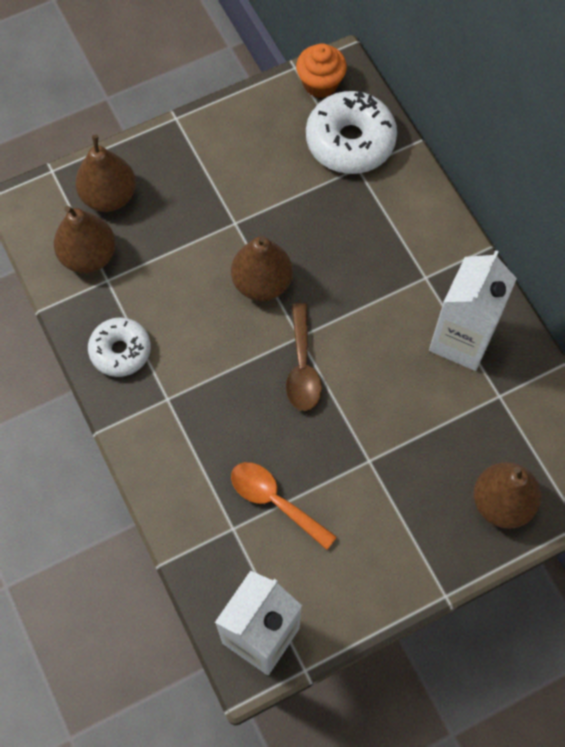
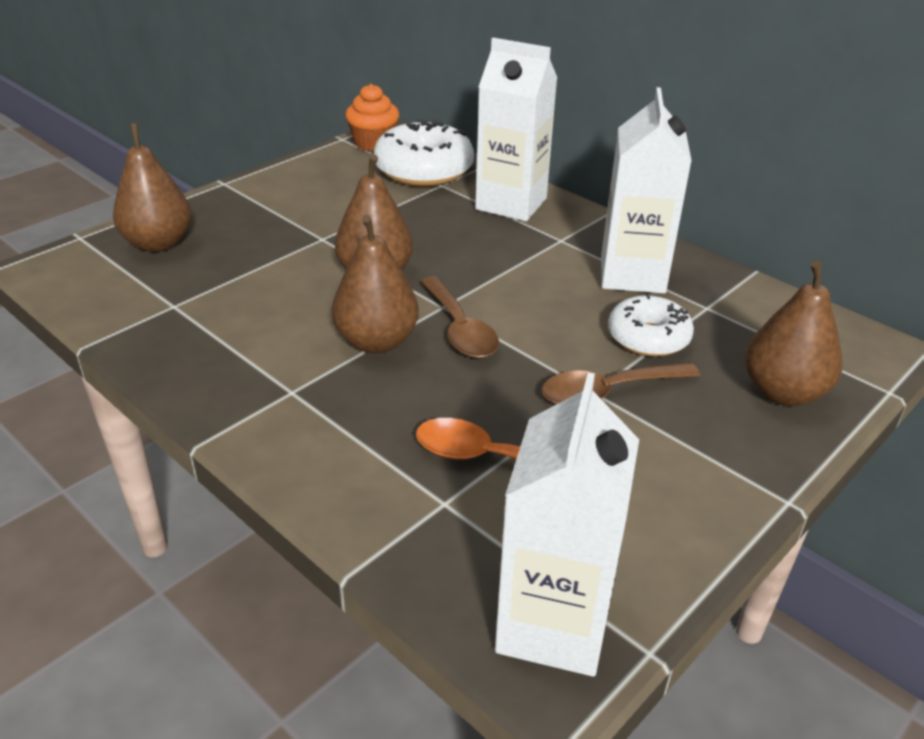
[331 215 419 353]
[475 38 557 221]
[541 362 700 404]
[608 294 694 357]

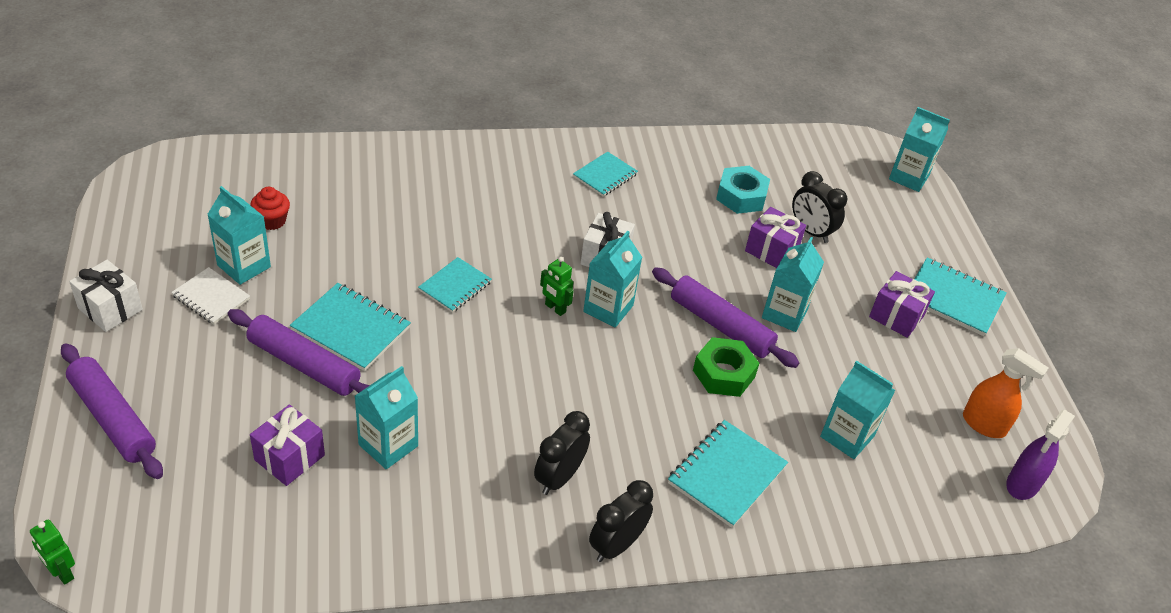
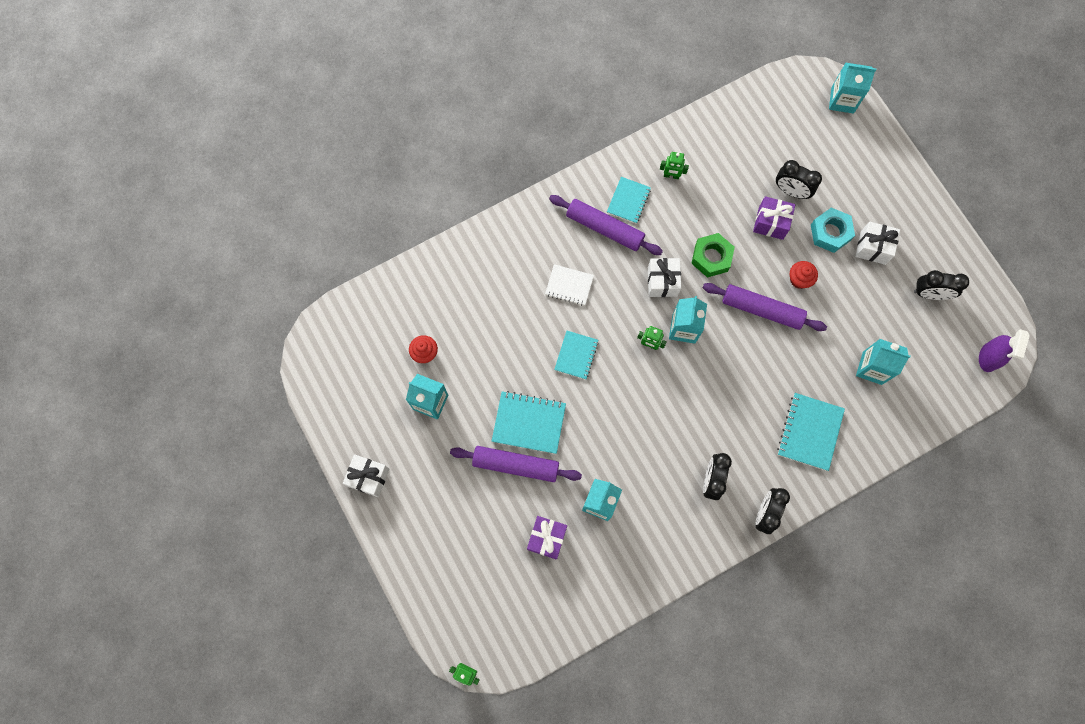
[545 264 594 306]
[549 195 663 255]
[660 152 689 179]
[691 233 735 278]
[790 261 818 289]
[811 208 855 253]
[855 222 900 265]
[914 270 969 300]
[914 257 1006 336] (first image)
[963 348 1048 438] (first image)

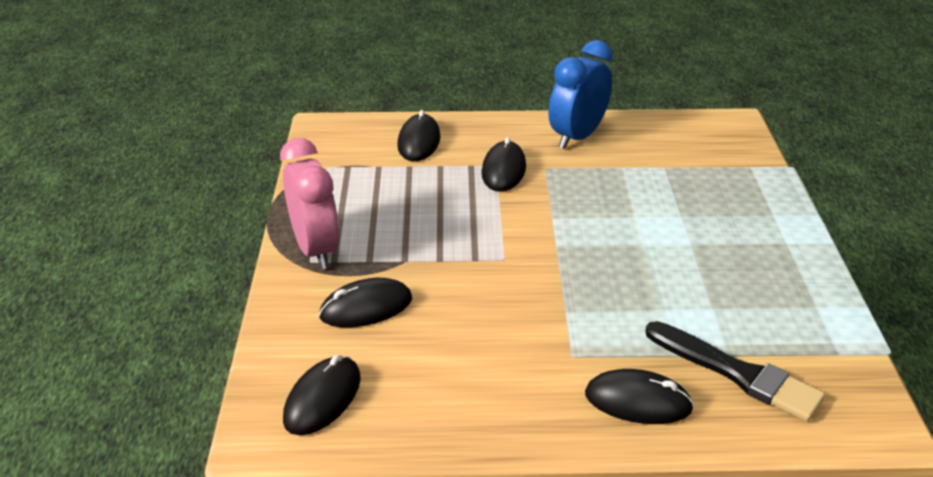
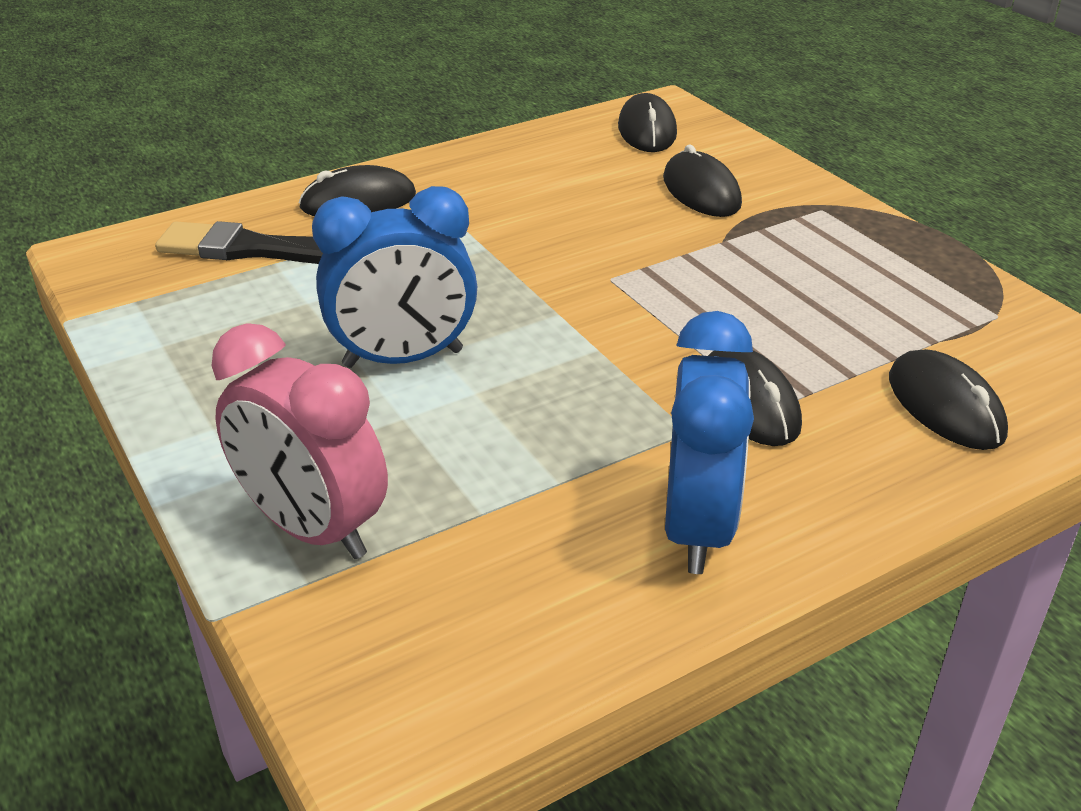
[212 323 388 559]
[312 186 477 368]
[663 144 742 217]

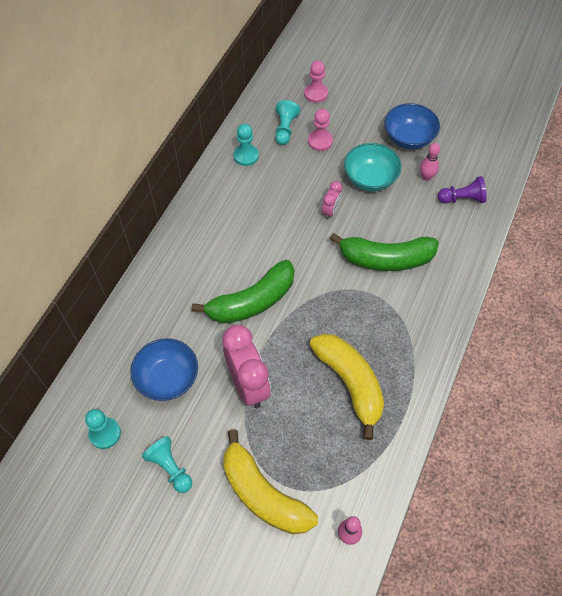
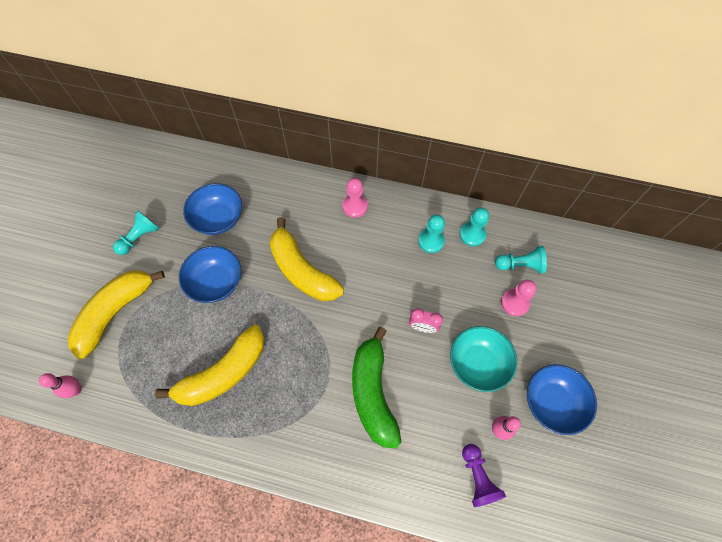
[179 246 241 303]
[269 217 344 301]
[342 178 368 218]
[418 214 445 253]

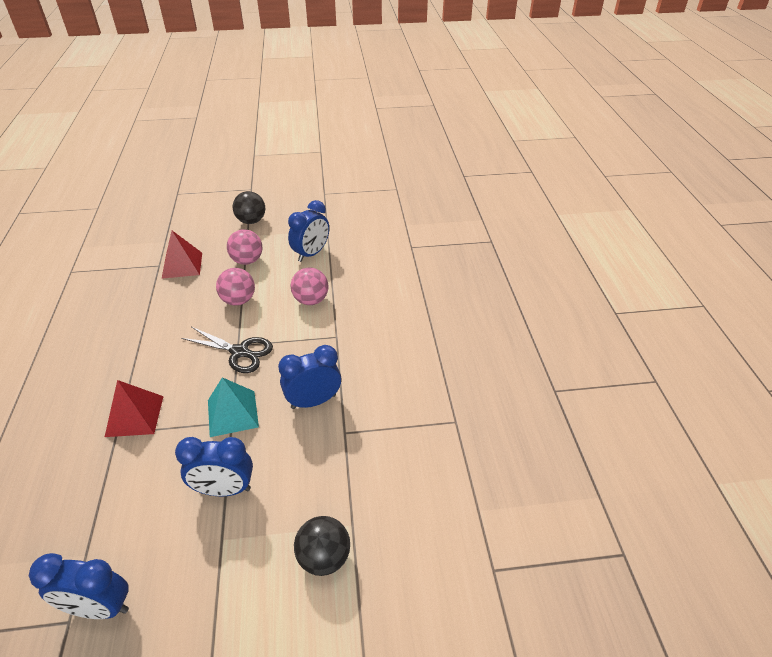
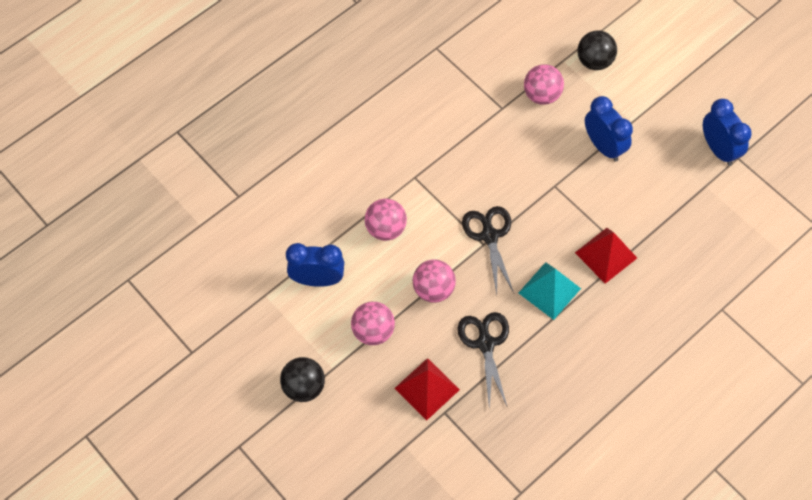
[458 312 509 409]
[519 262 581 320]
[524 64 564 105]
[278 345 341 409] (first image)

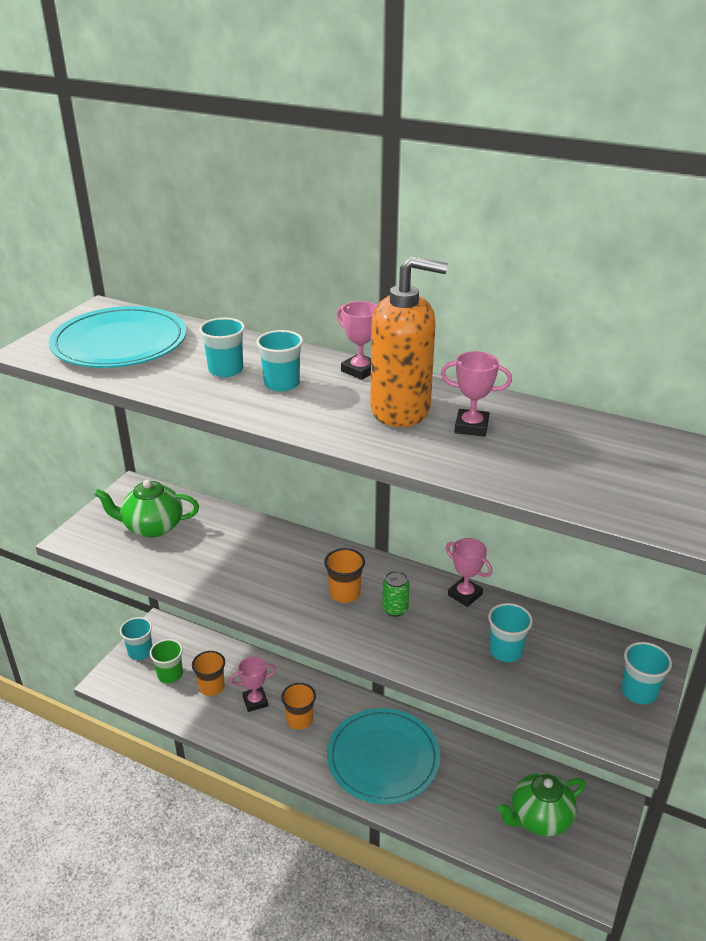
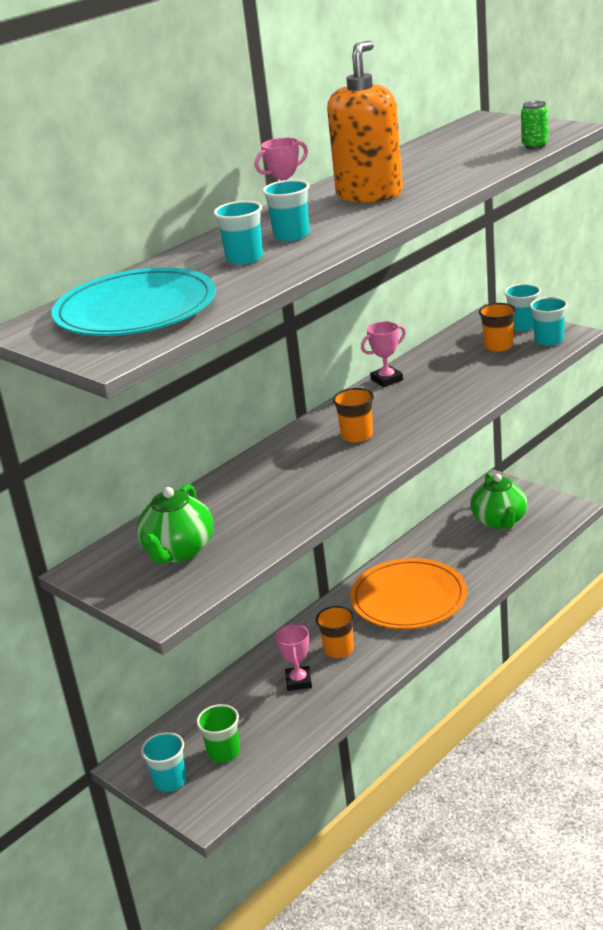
[350 558 467 629]
[479 303 516 352]
[521 101 548 149]
[530 297 568 346]
[441 351 512 437] (first image)

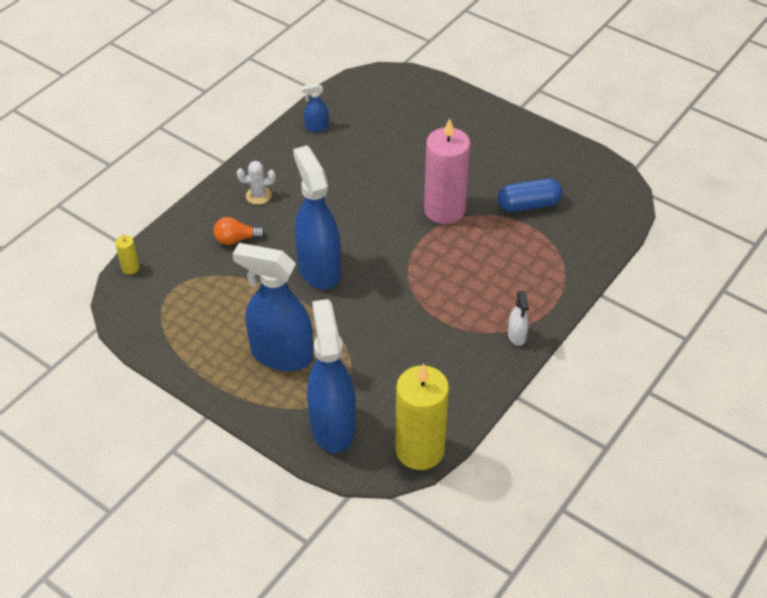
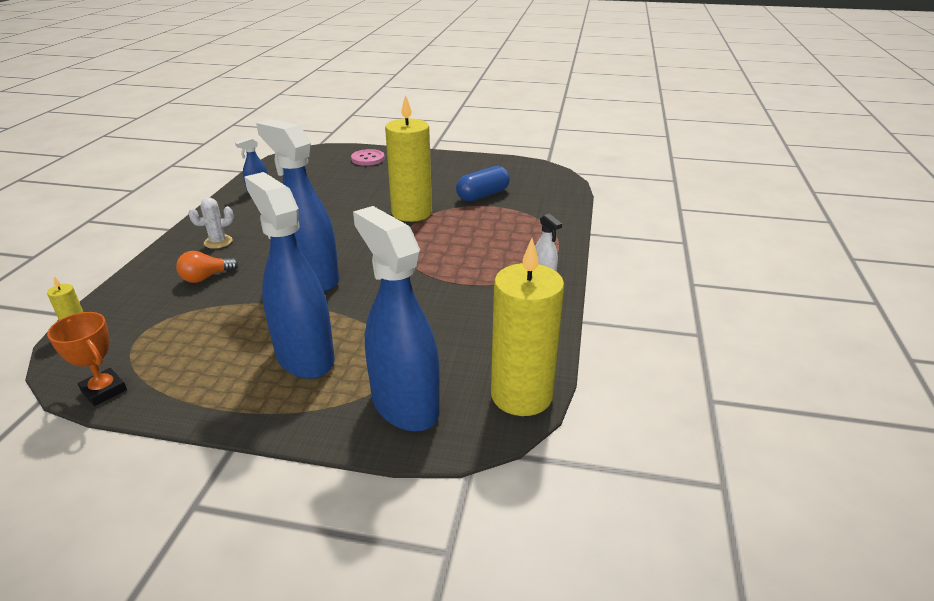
[47 312 127 406]
[244 172 335 379]
[351 149 385 166]
[385 94 432 222]

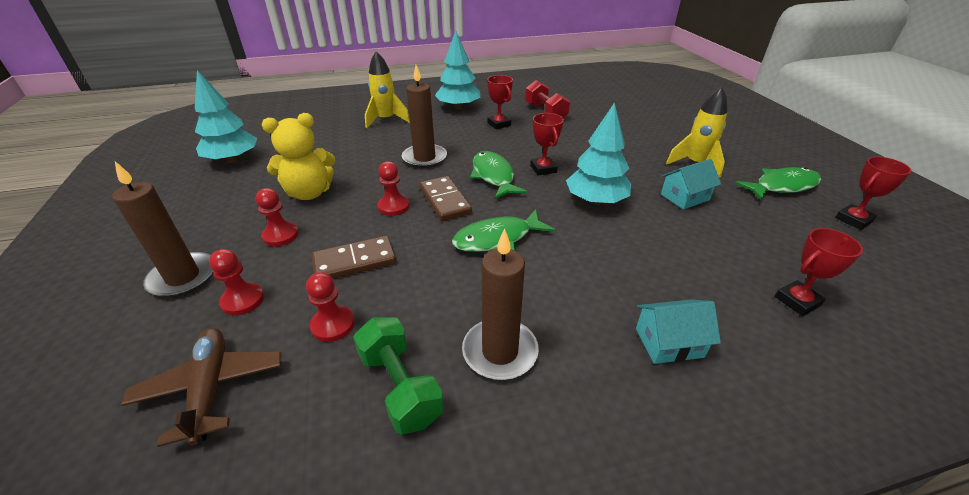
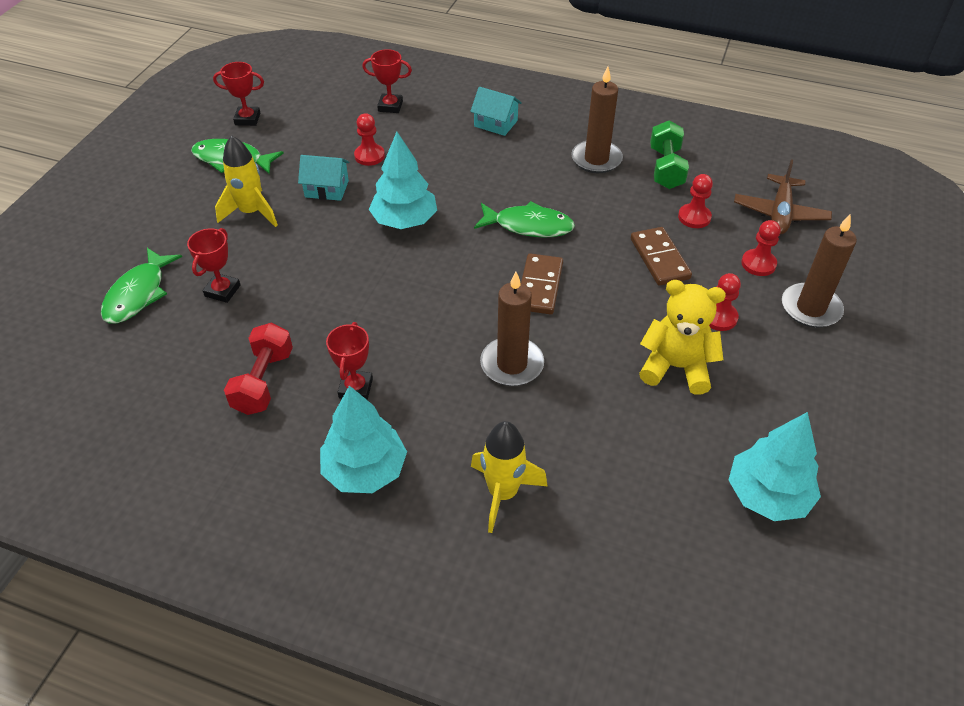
[101 248 182 323]
[187 228 240 303]
[354 114 385 166]
[631 227 692 286]

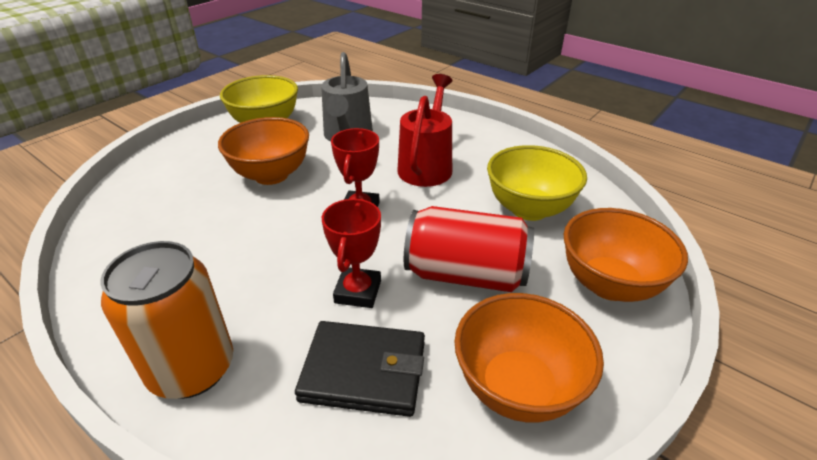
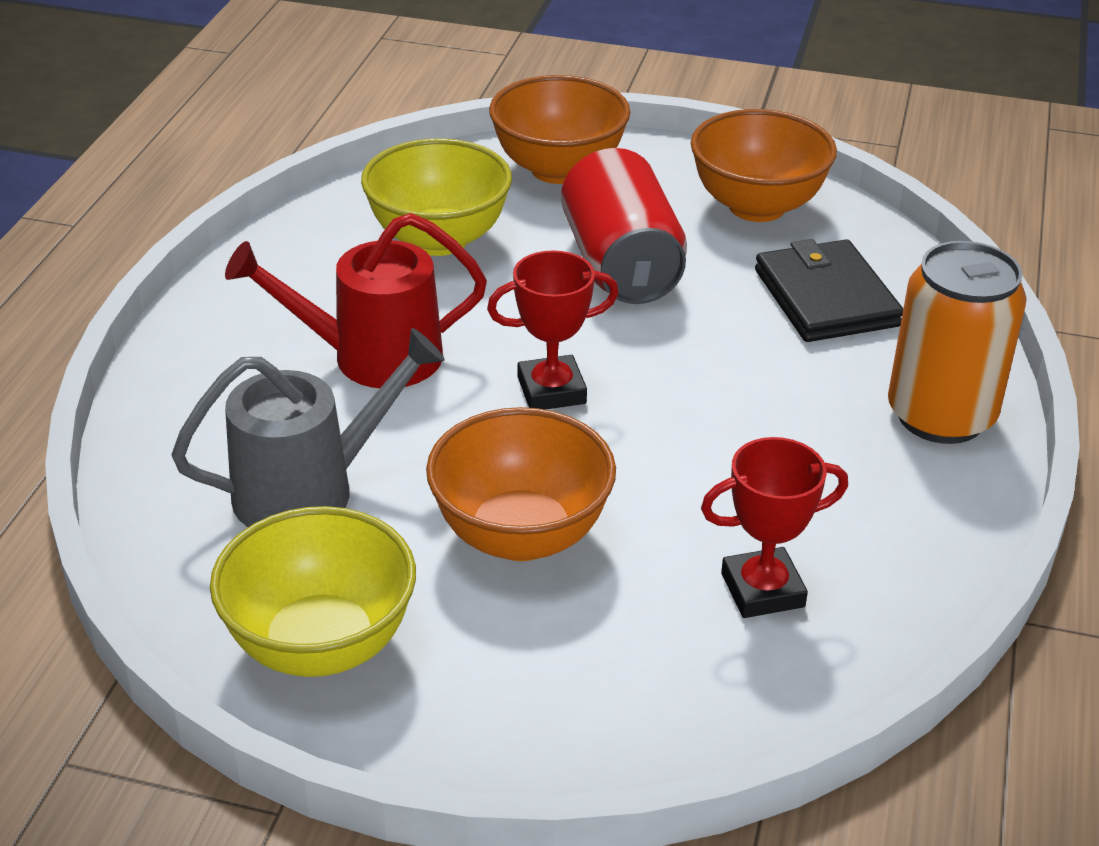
[701 437 848 618]

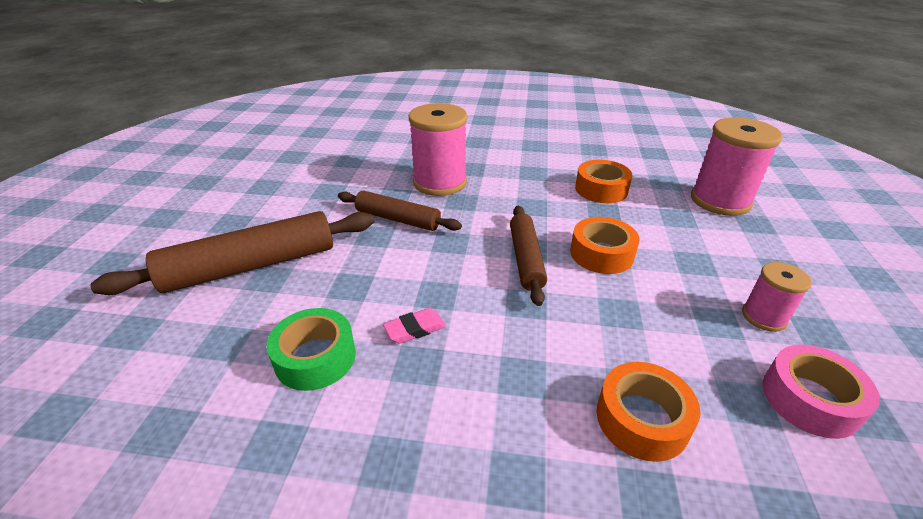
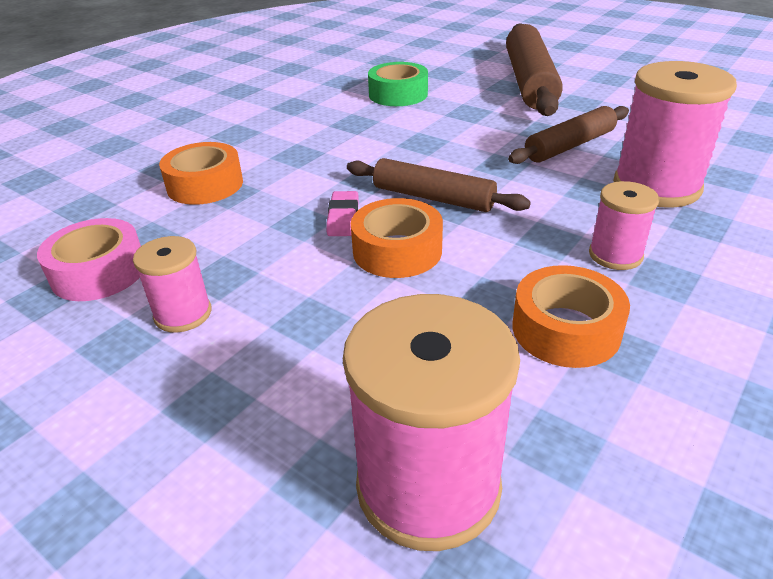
[327 191 358 236]
[589 181 659 270]

